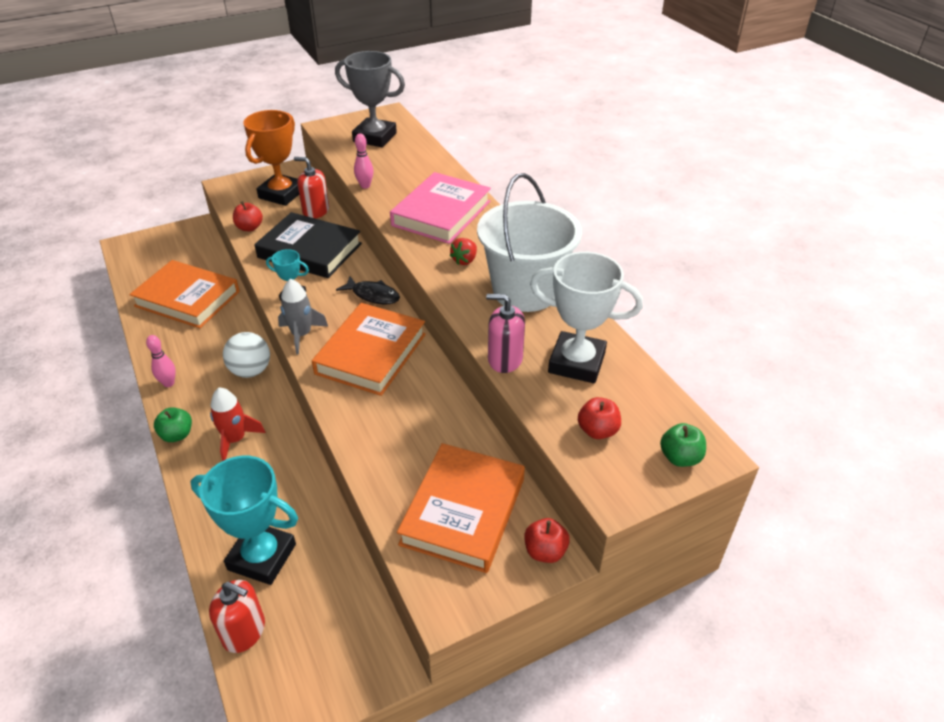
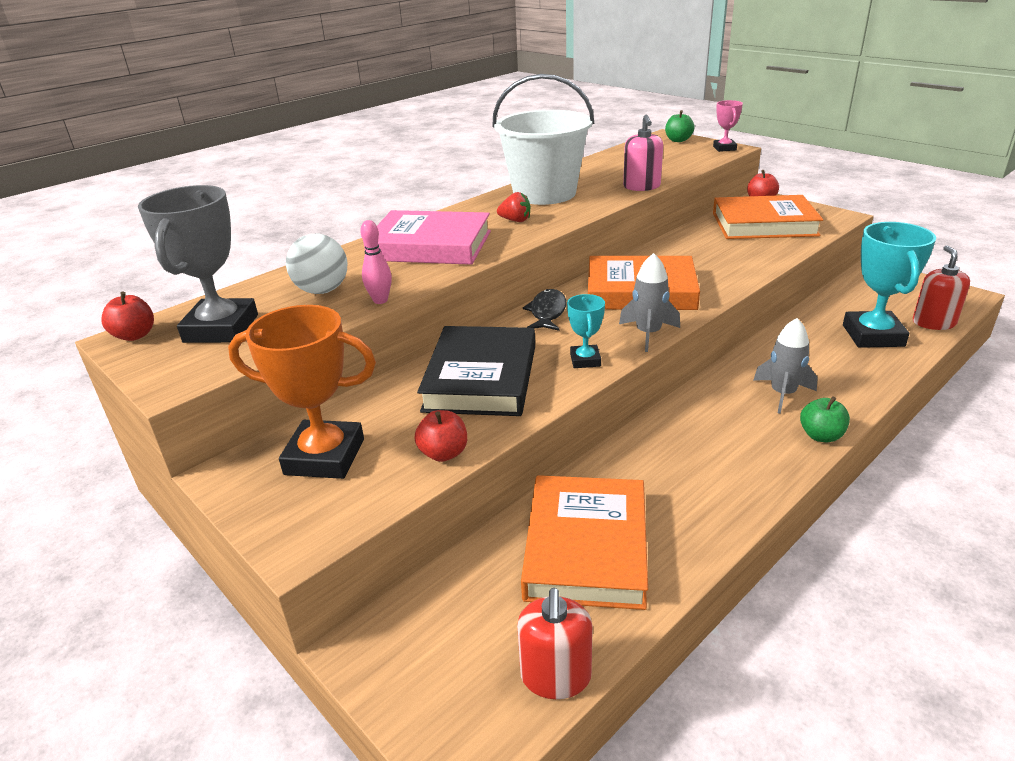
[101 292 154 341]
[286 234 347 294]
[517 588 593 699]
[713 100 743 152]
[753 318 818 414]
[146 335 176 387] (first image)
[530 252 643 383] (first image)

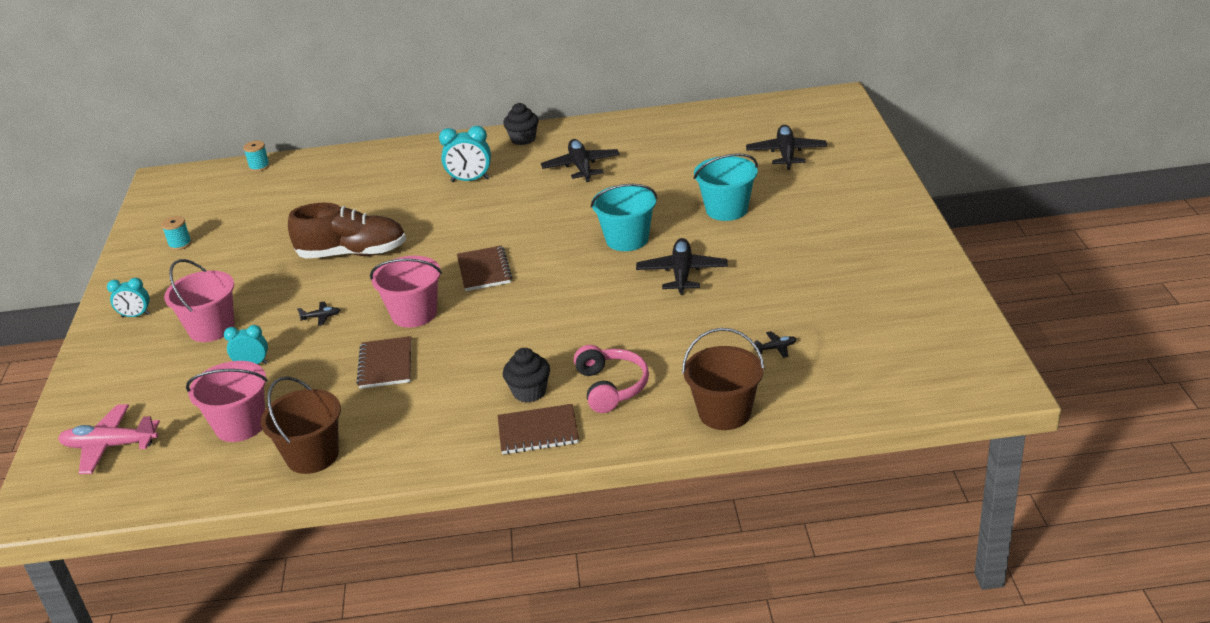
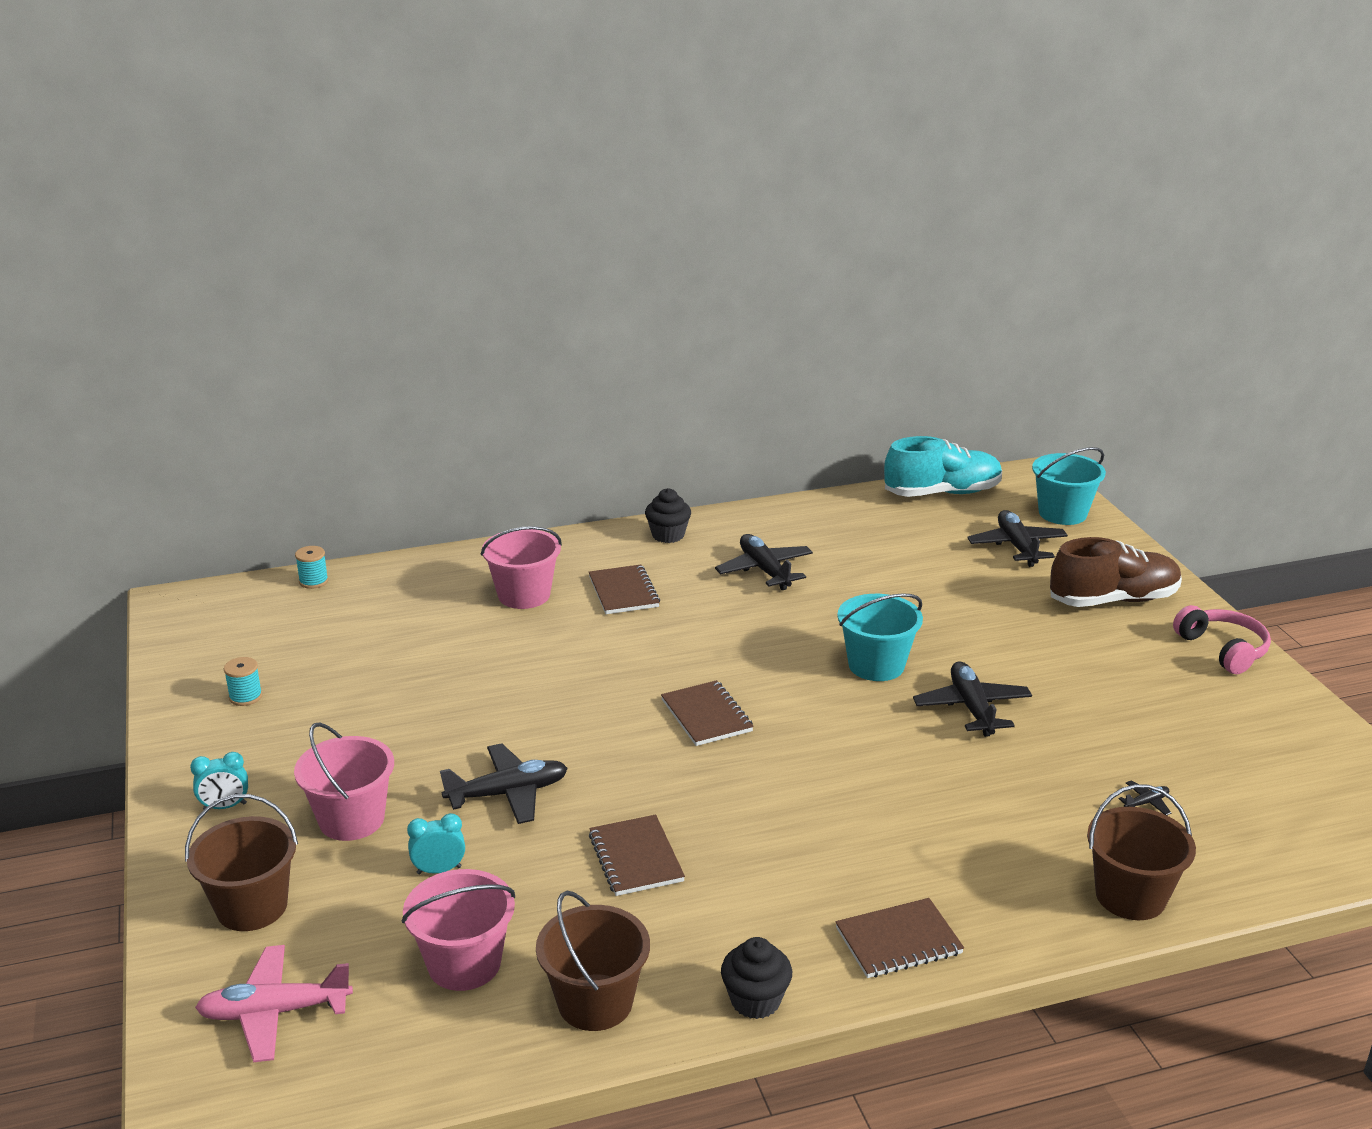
[185 794 298 931]
[440 743 568 824]
[481 526 562 609]
[589 565 660 614]
[721 937 792 1019]
[884 436 1002 497]
[1032 447 1106 525]
[1050 537 1182 607]
[1173 605 1271 674]

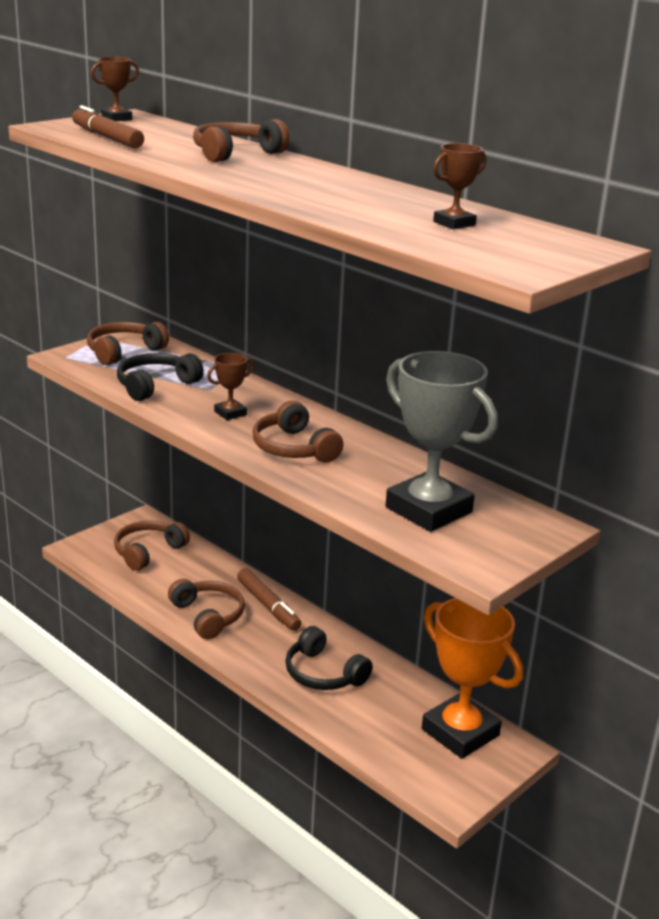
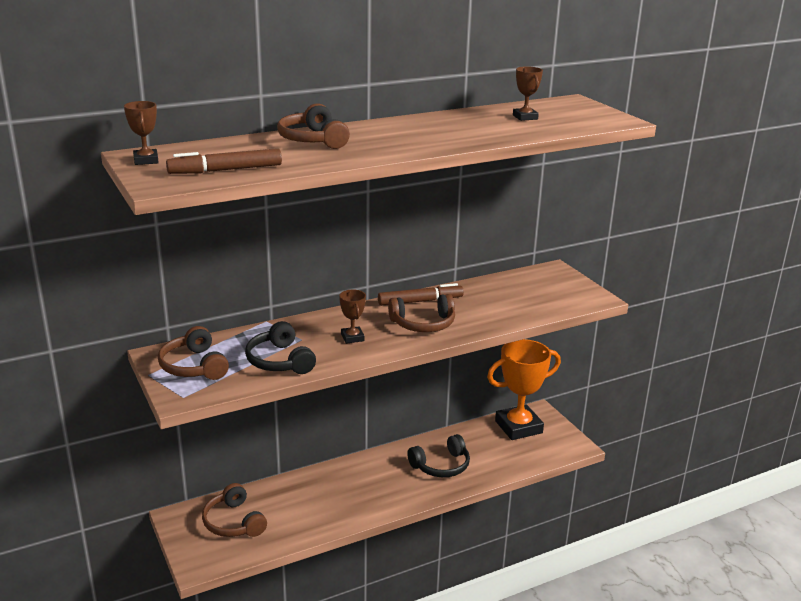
[378 283 464 306]
[168 579 245 639] (first image)
[386 351 498 532] (first image)

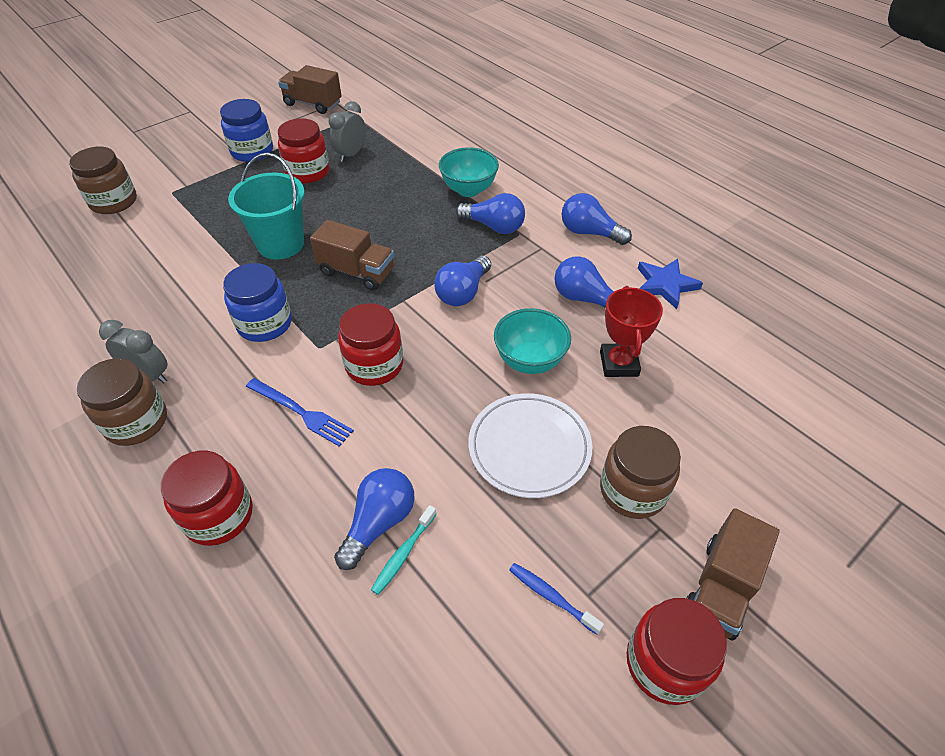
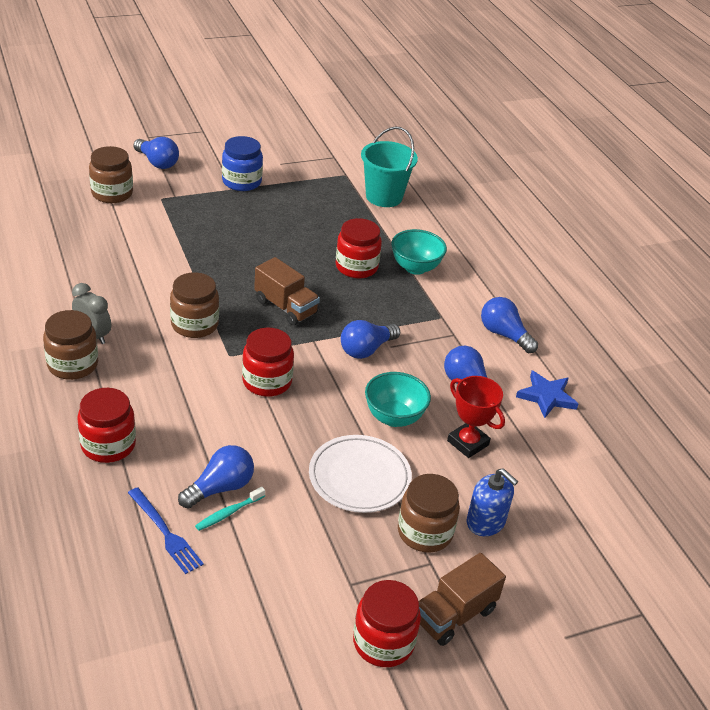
[128 487 204 574]
[134 137 179 169]
[170 272 219 338]
[336 218 382 279]
[361 127 418 207]
[447 376 505 458]
[467 468 518 536]
[278 65 342 114] (first image)
[329 101 366 162] (first image)
[509 563 604 635] (first image)

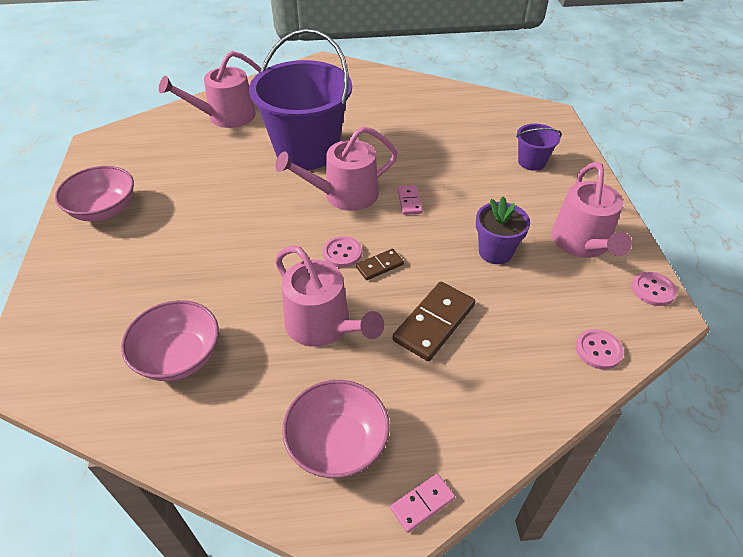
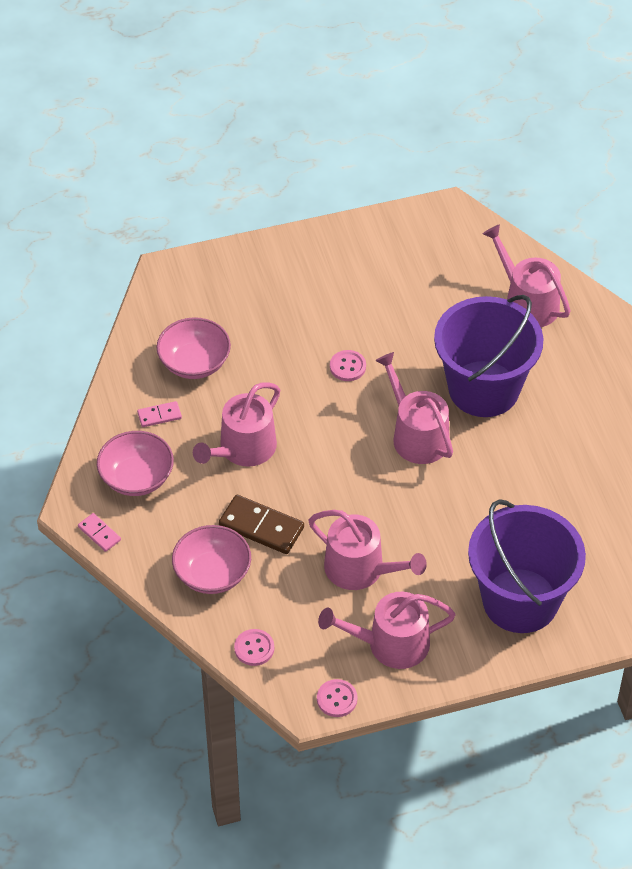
[137 401 182 427]
[172 525 251 594]
[308 510 427 590]
[330 350 366 381]
[468 499 586 633]
[356 249 404 280] (first image)

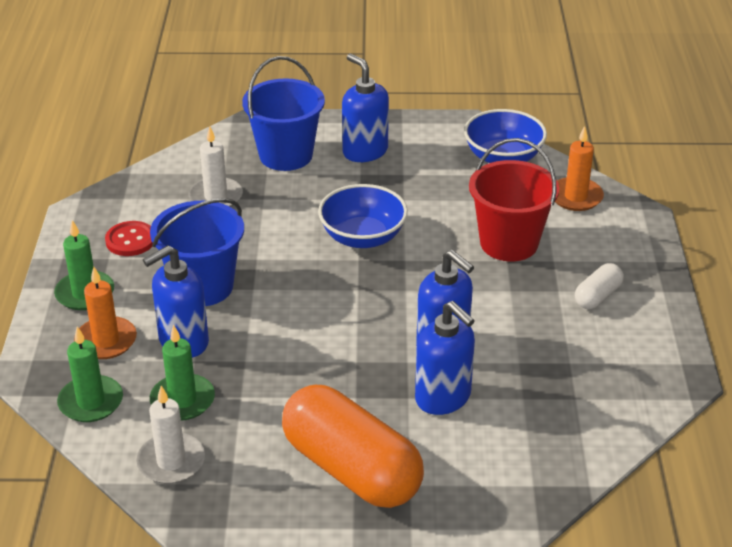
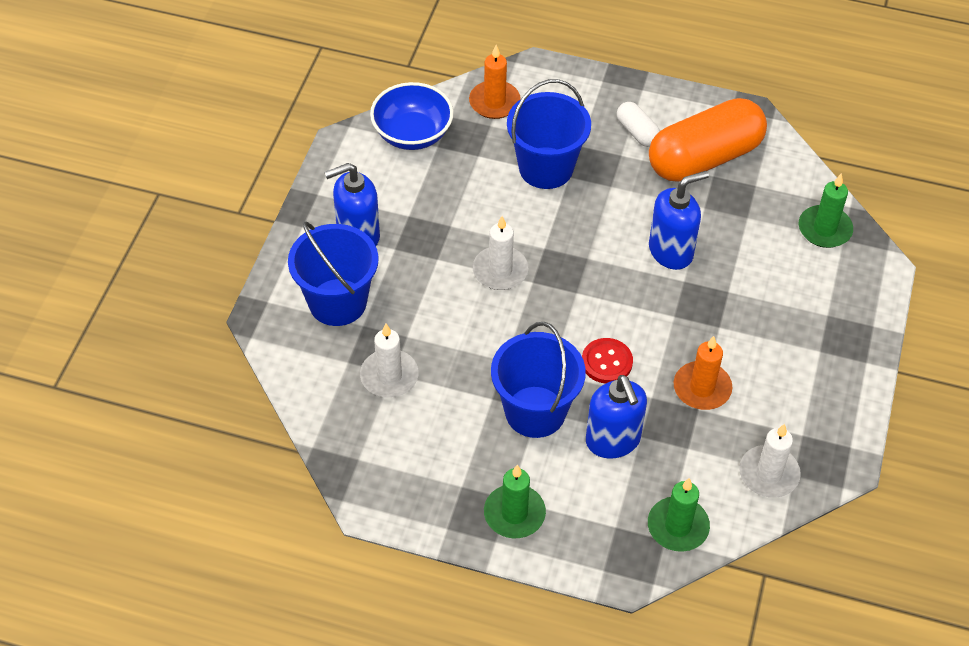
[473 216 528 290]
[507 79 591 189]
[582 338 633 384]
[649 98 767 182]
[674 336 732 410]
[799 174 853 248]
[415 301 475 415] (first image)

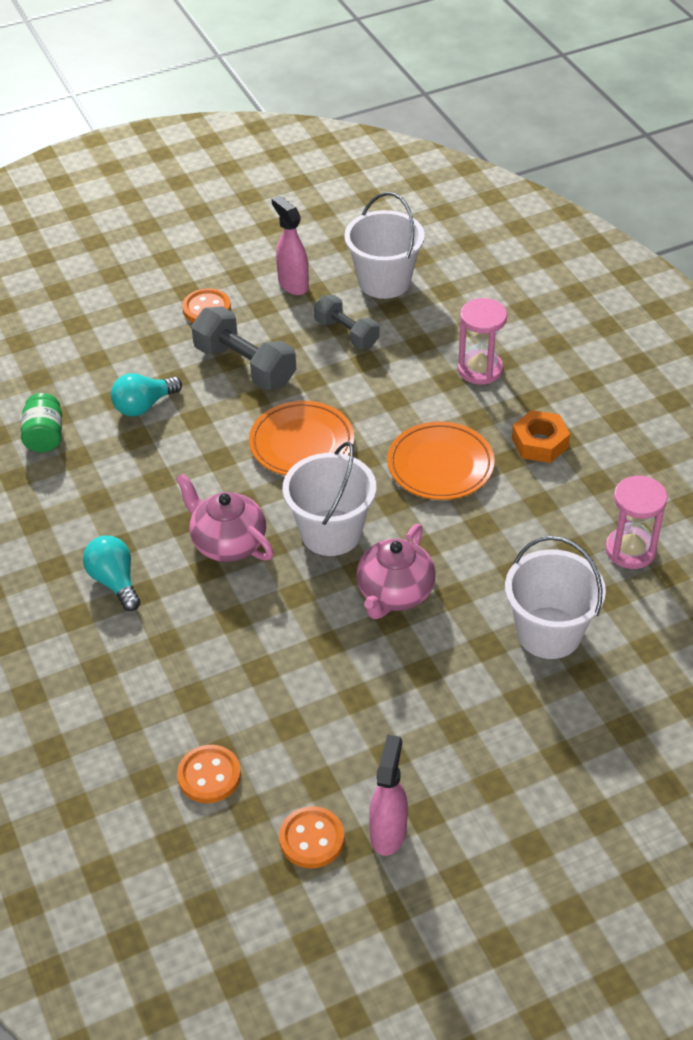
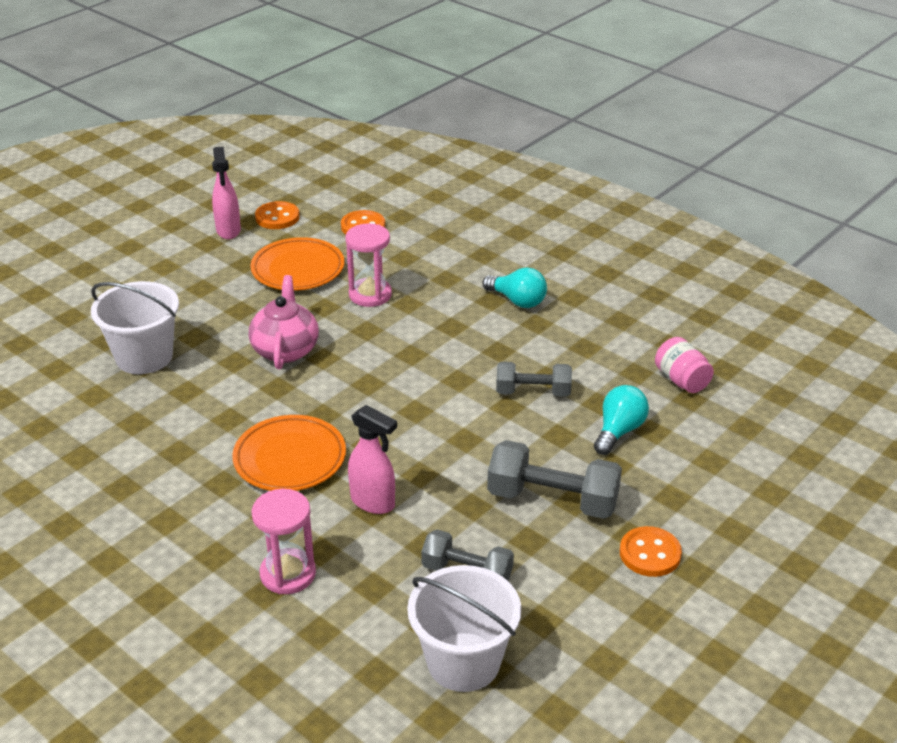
[250 237 345 291]
[345 223 392 307]
[348 405 397 514]
[496 362 572 396]
[655 337 714 393]
[176 473 274 562] (first image)
[282 441 376 556] (first image)
[512 410 570 463] (first image)

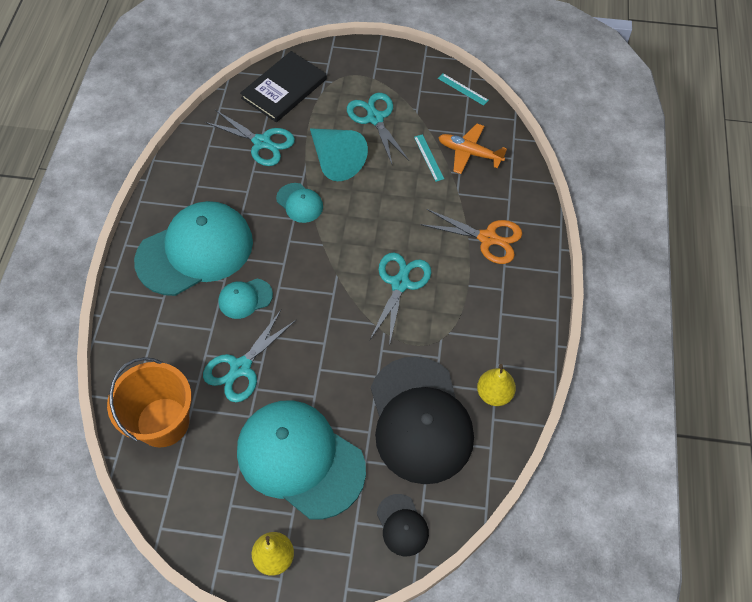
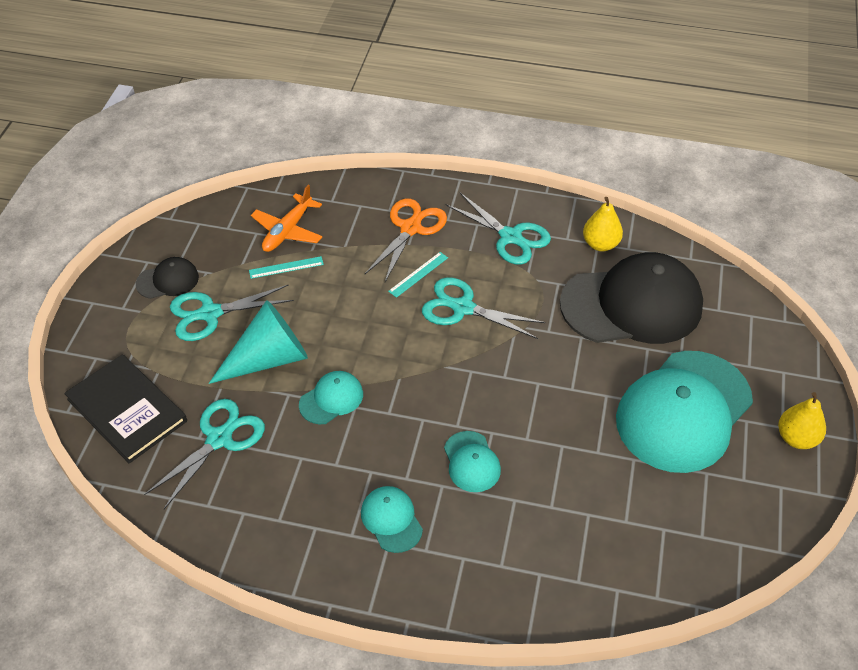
[136 257 199 299]
[361 486 423 553]
[388 252 448 298]
[446 193 551 265]
[107 357 192 448] (first image)

